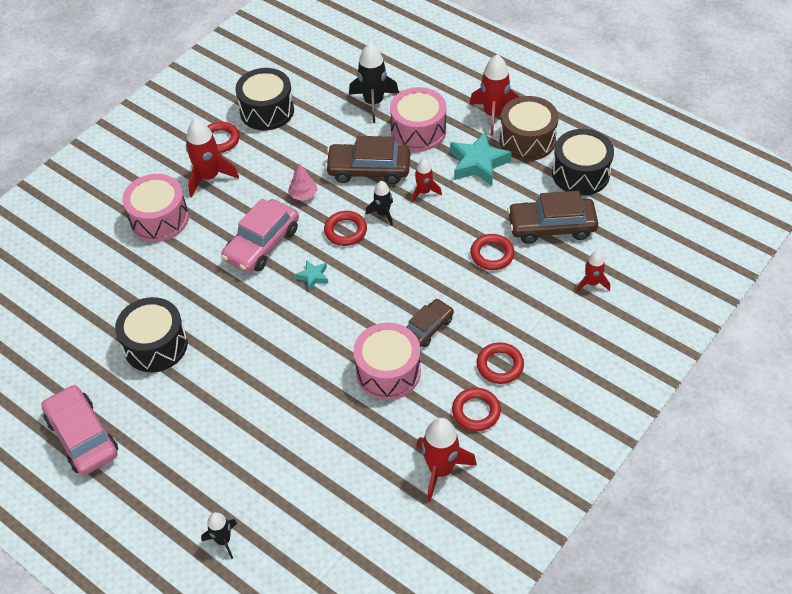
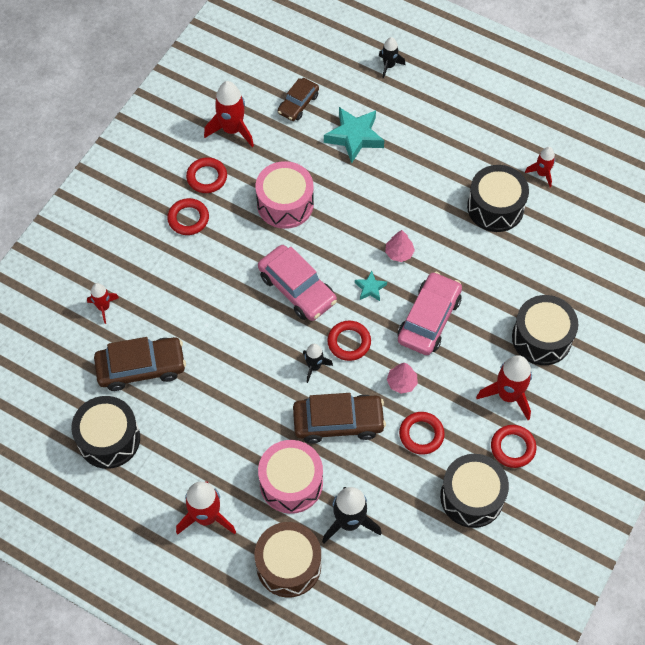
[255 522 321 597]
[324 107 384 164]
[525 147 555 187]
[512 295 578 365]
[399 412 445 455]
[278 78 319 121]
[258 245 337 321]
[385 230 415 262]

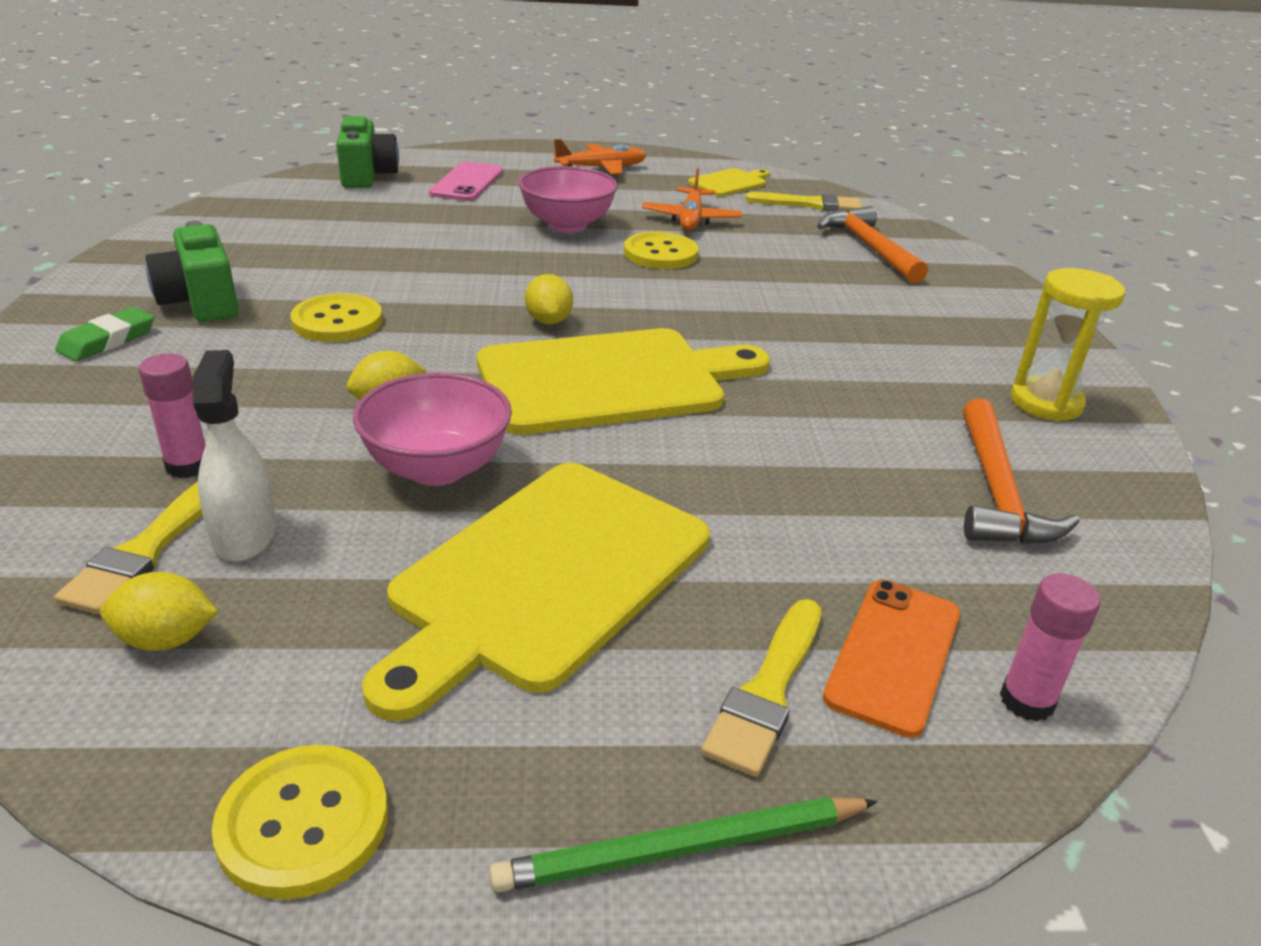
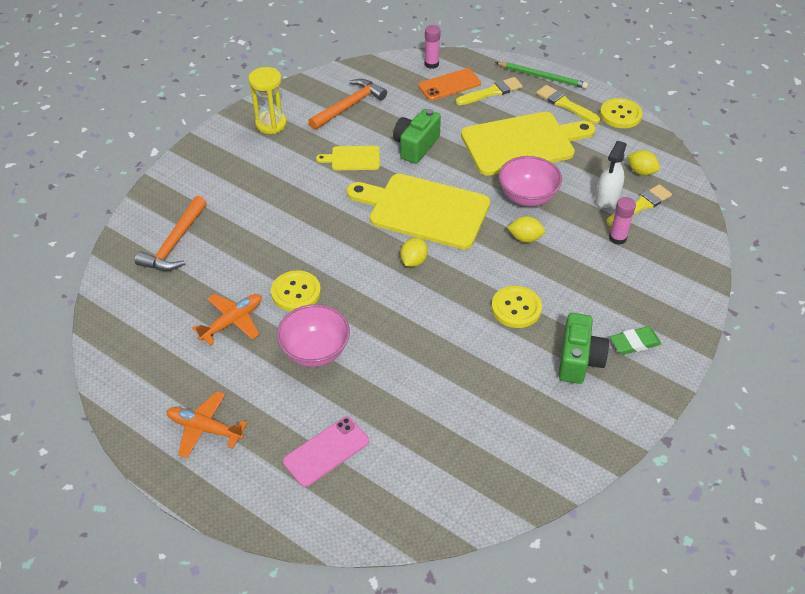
[393 109 441 164]
[316 146 380 170]
[536 85 600 124]

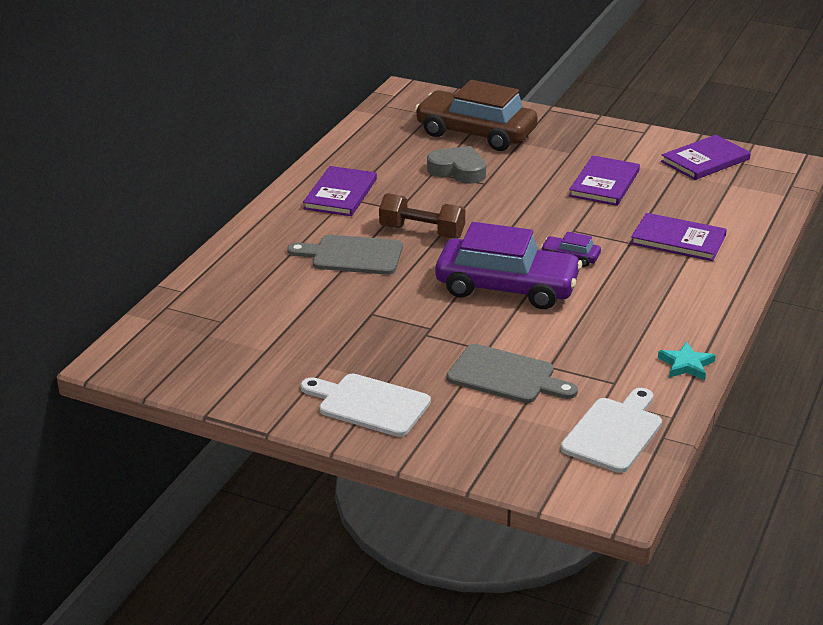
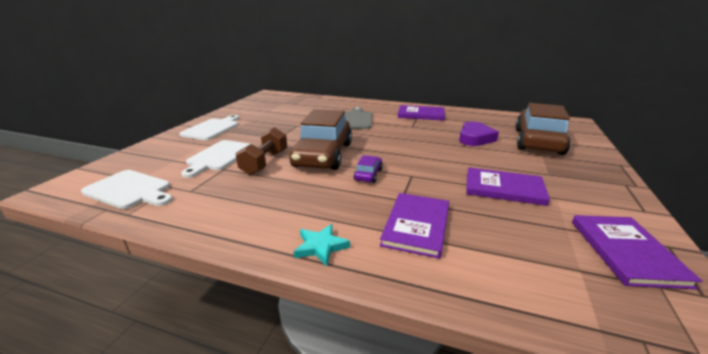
[572 215 702 289]
[459 121 499 146]
[236 127 287 175]
[290 109 352 170]
[293 224 350 266]
[181 140 250 178]

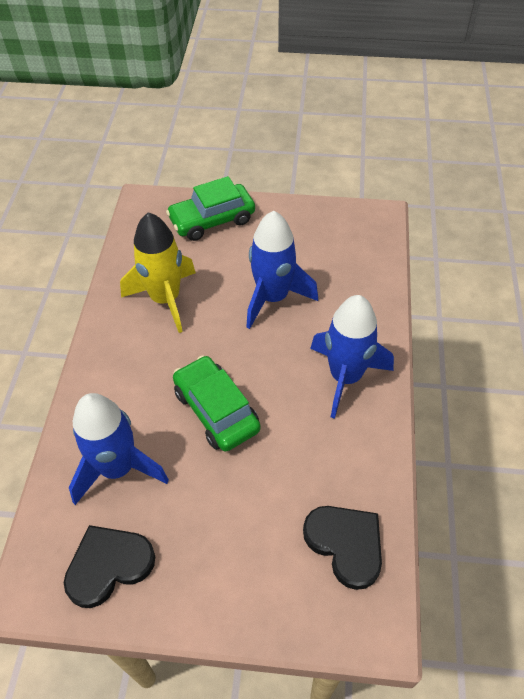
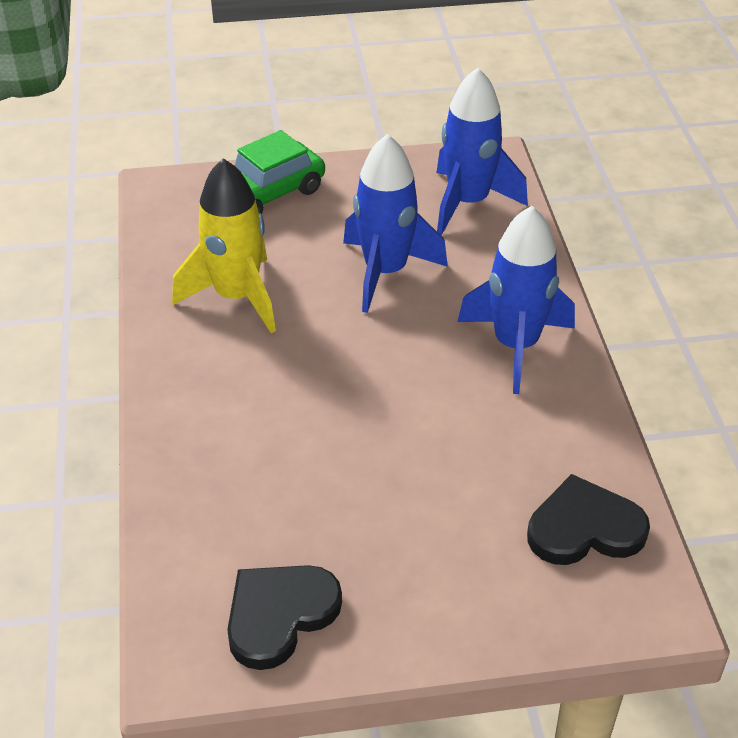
[173 355 260 452] (first image)
[437 68 528 235]
[527 474 650 565]

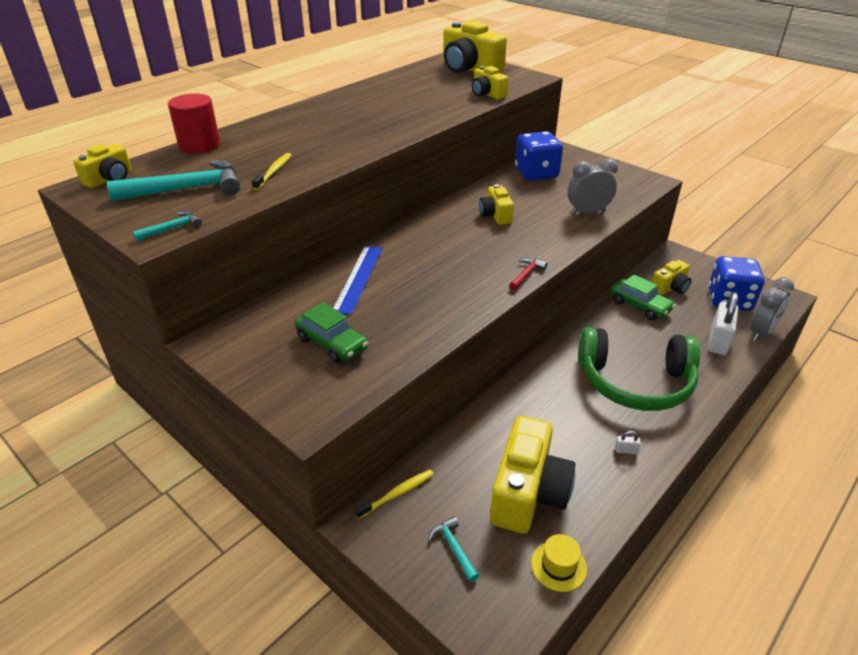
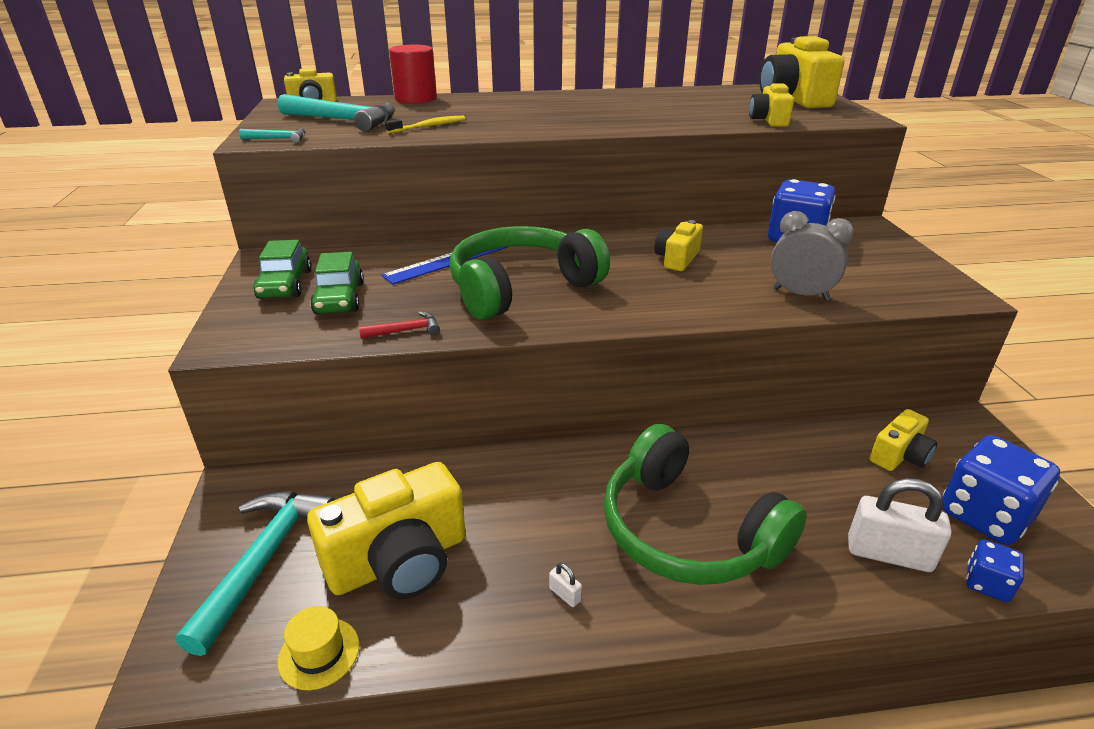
[359 311 440 339]
[870 409 937 471]
[253 240 312 299]
[966 539 1024 602]
[848 478 952 572]
[354 470 434 519] (first image)
[176 491 336 656]
[449 226 610 320]

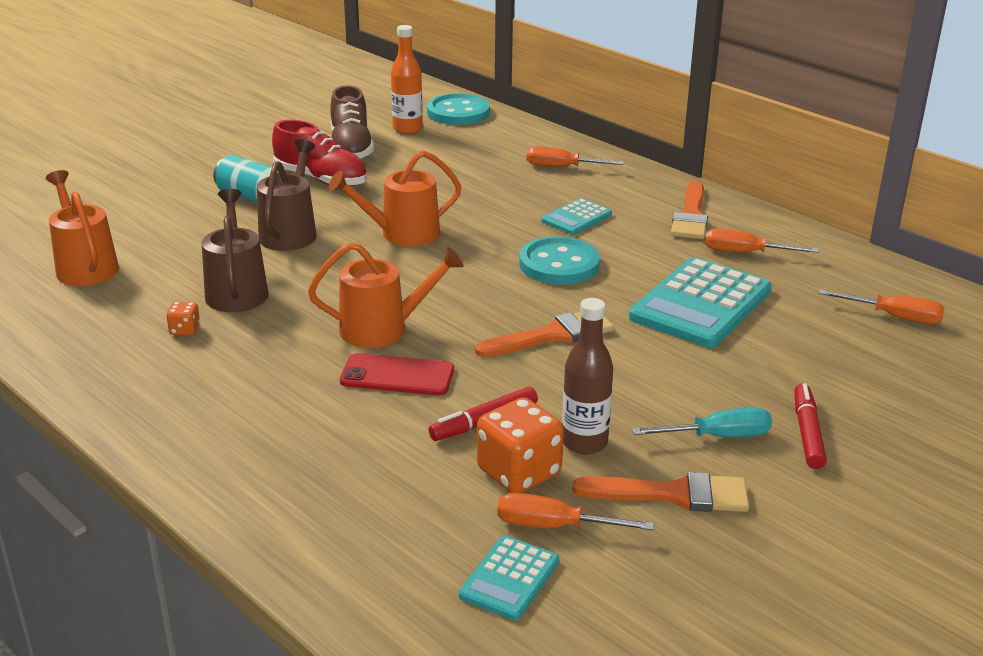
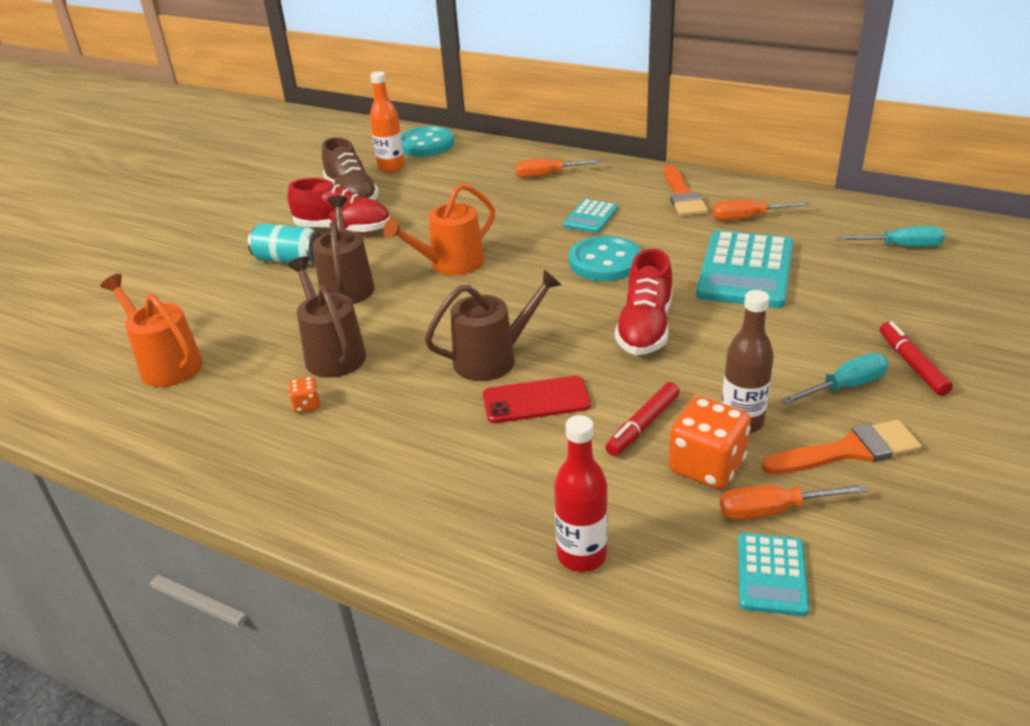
[425 269 562 381]
[836 226 945 247]
[615 249 673 355]
[554 415 608 572]

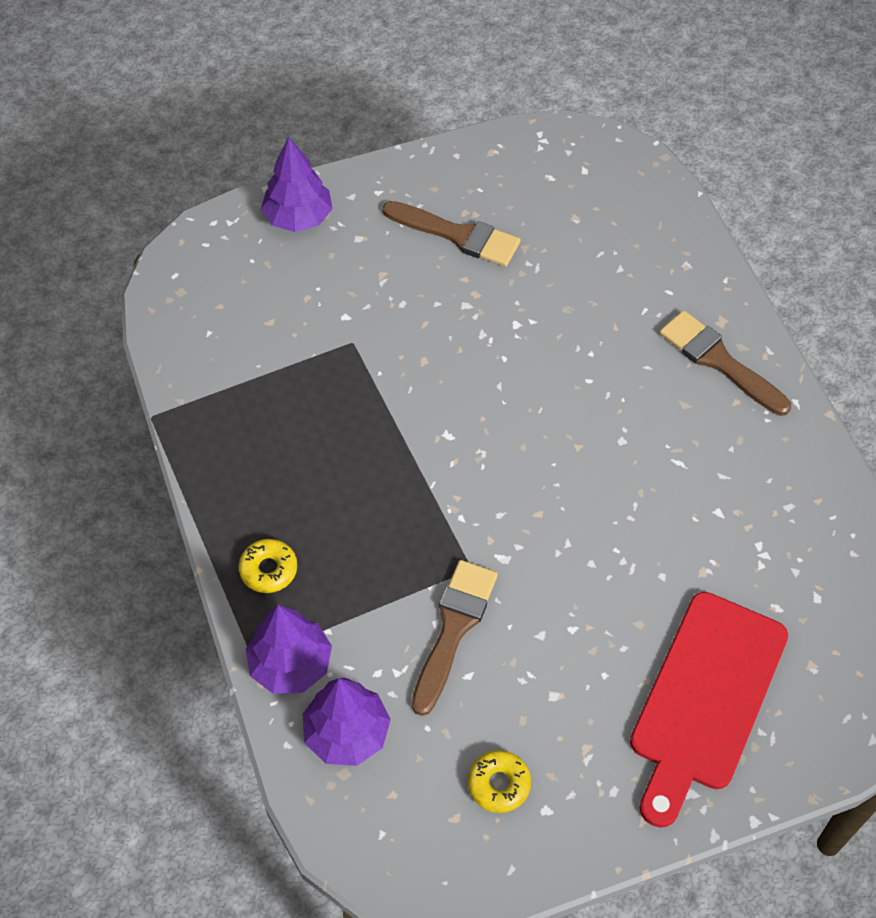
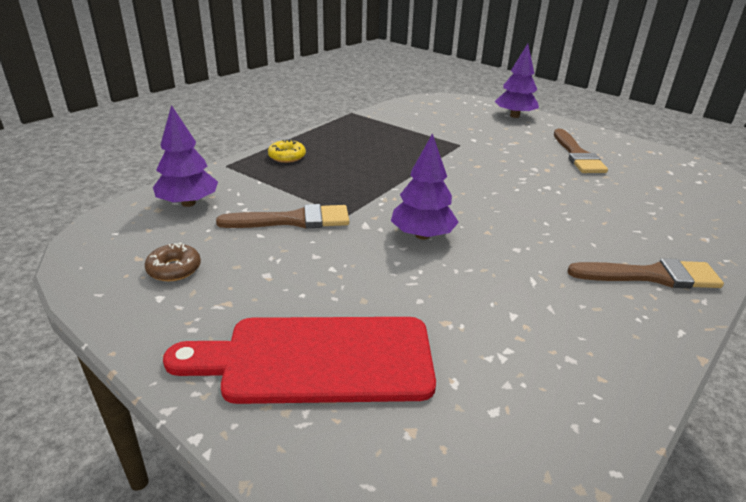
[567 258 724 289]
[391 133 459 240]
[145 242 201 281]

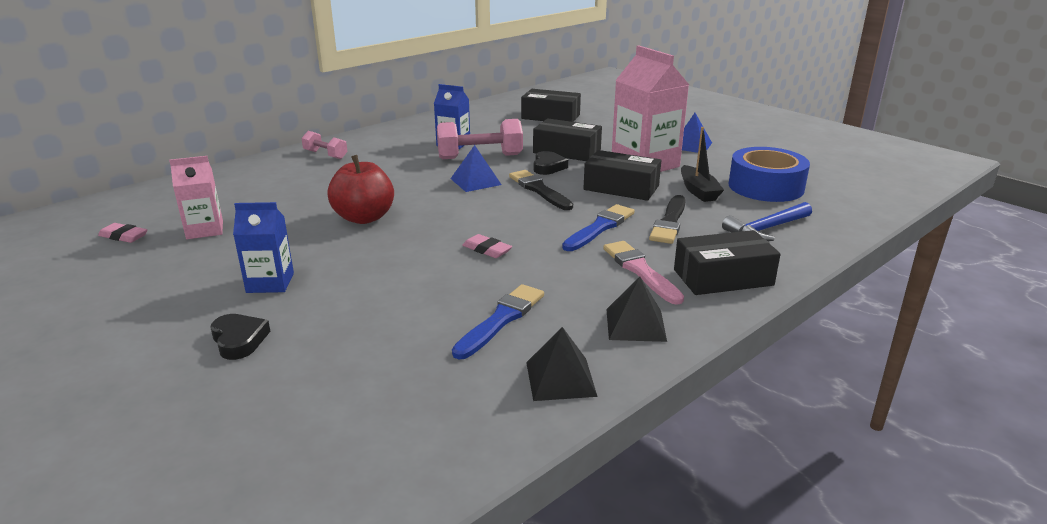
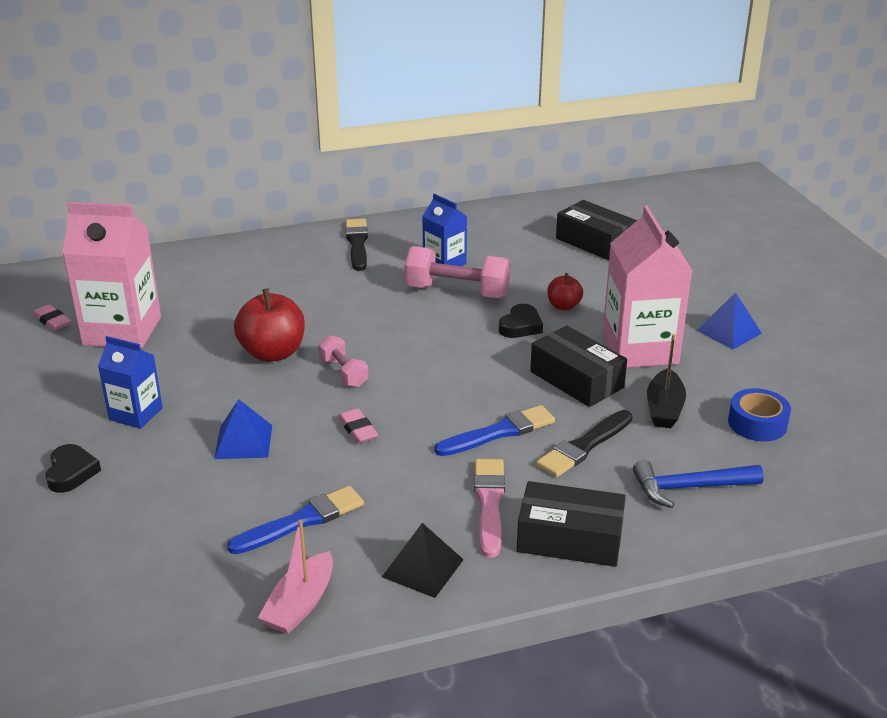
[547 273 583 310]
[318 335 368 387]
[214 399 272 459]
[728 388 791 441]
[62 202 161 349]
[345 219 368 271]
[258 520 333 634]

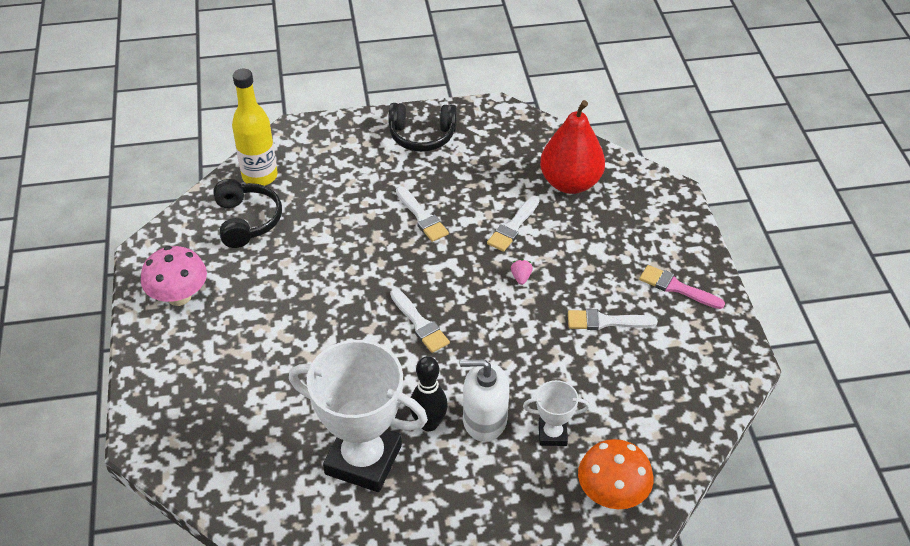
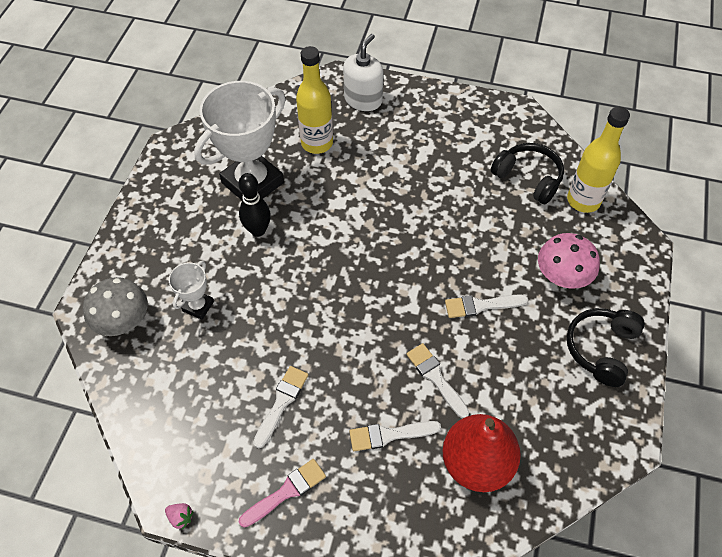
[491 143 564 204]
[538 233 600 289]
[165 503 194 530]
[349 421 441 451]
[343 34 383 111]
[83 277 148 336]
[296 46 333 154]

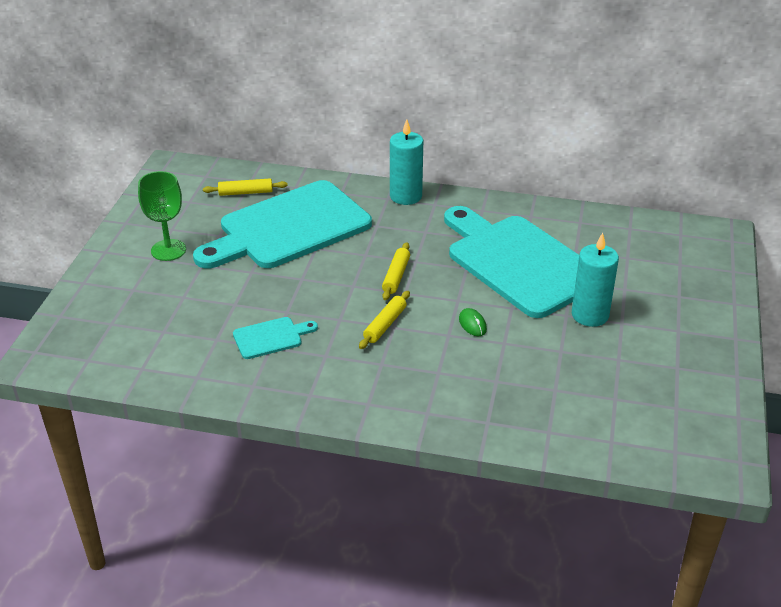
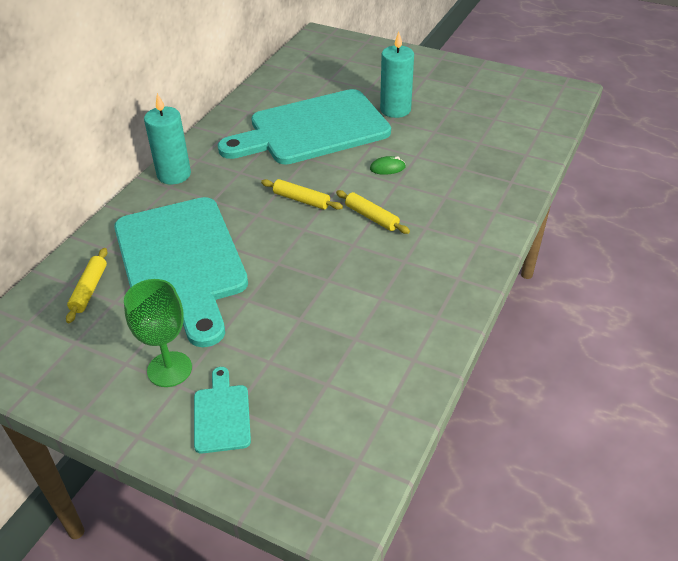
[194 367 251 454]

